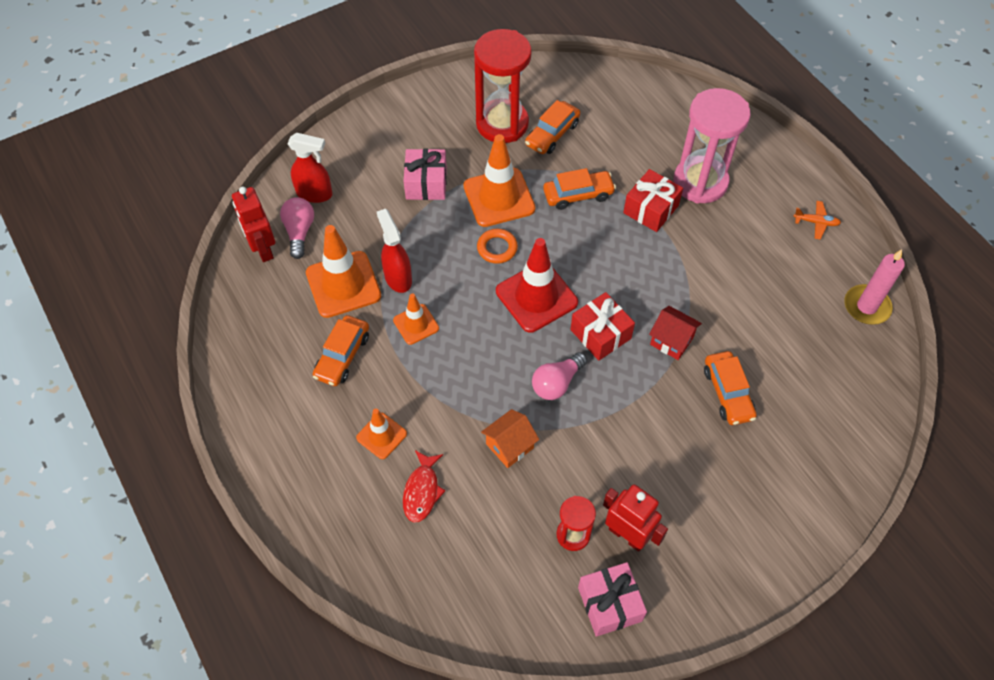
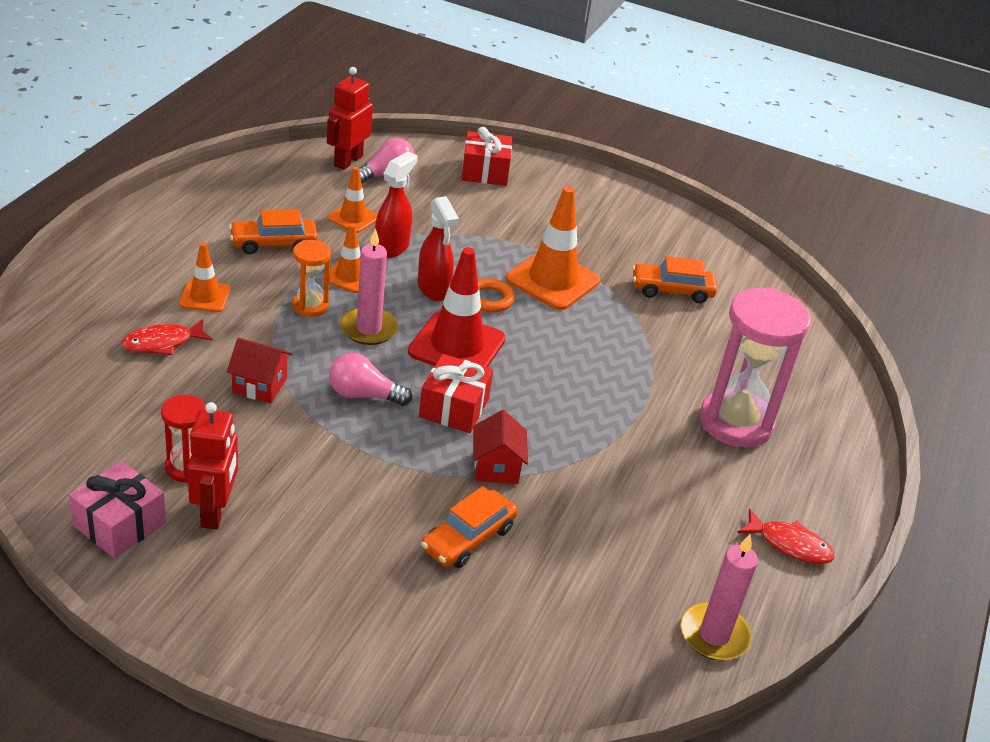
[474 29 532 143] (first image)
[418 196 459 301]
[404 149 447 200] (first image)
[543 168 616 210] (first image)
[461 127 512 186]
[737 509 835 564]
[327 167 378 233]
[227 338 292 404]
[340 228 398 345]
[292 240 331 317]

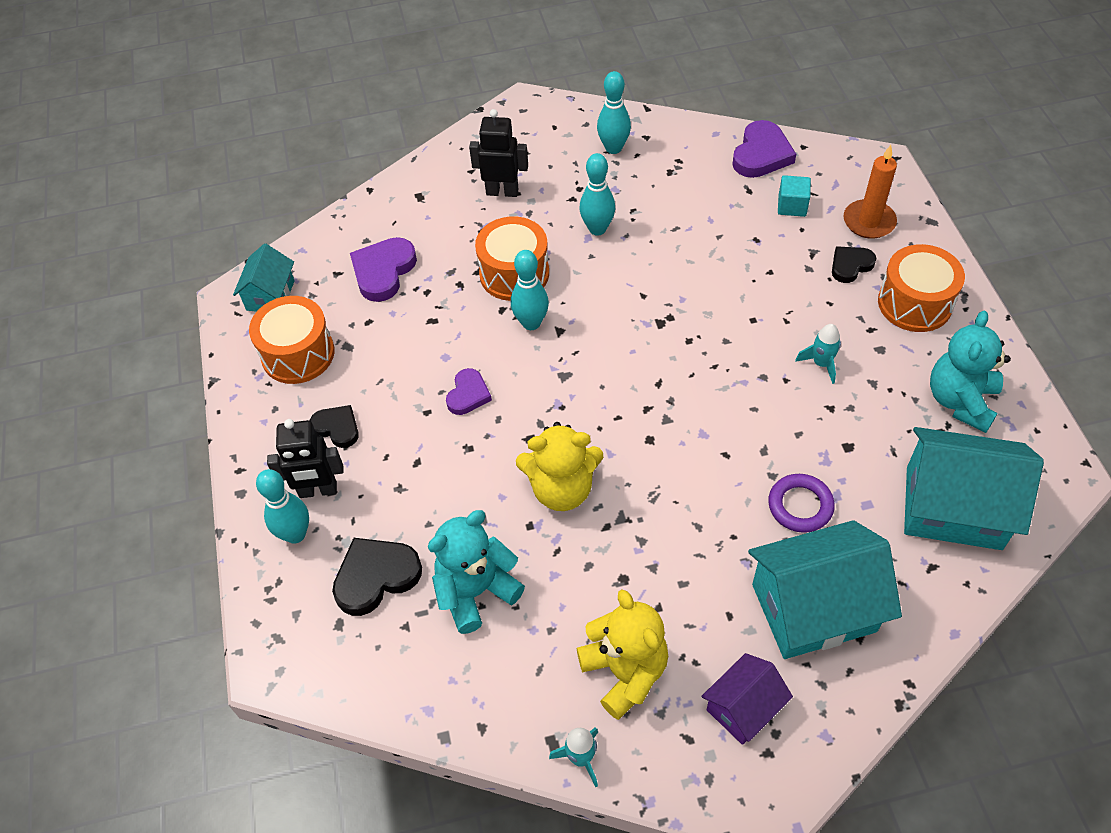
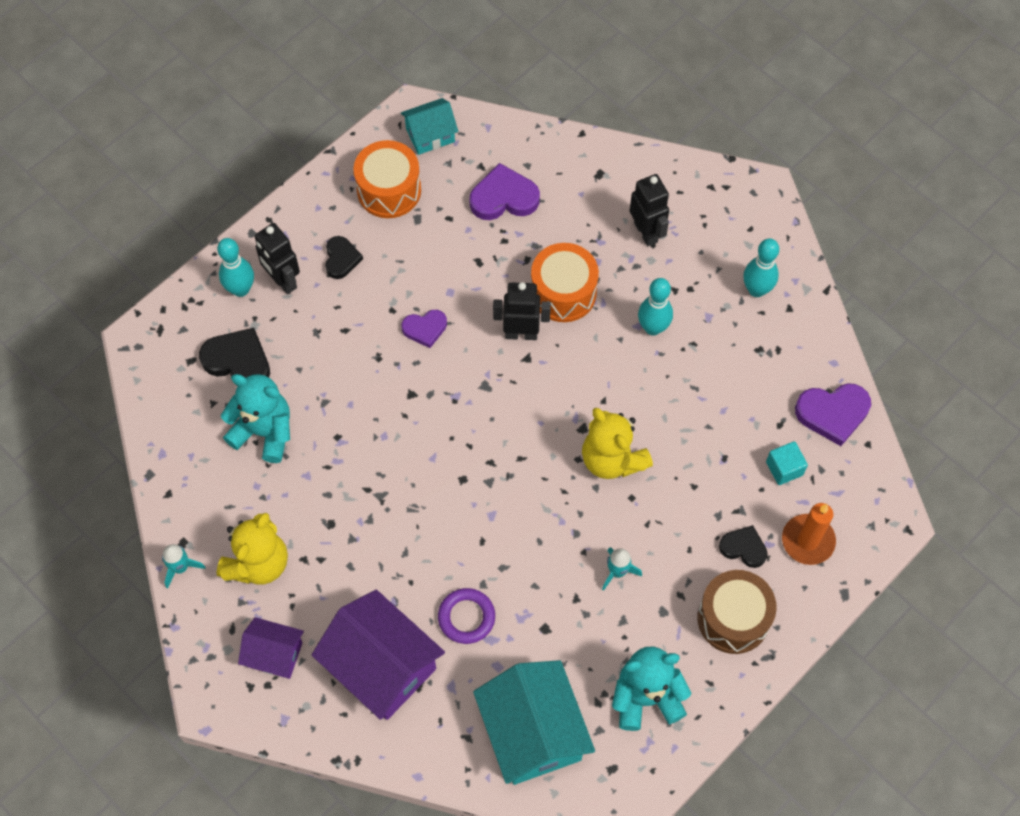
[698 570 776 654]
[493 282 551 340]
[582 407 653 479]
[312 590 445 720]

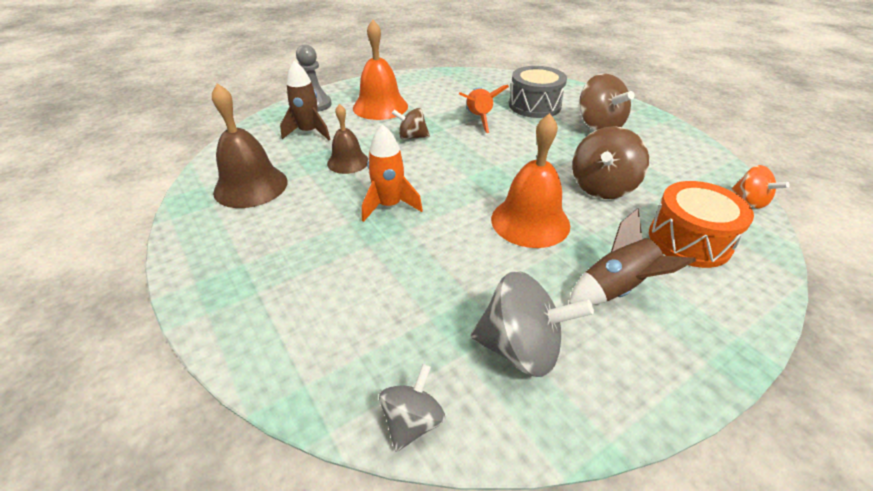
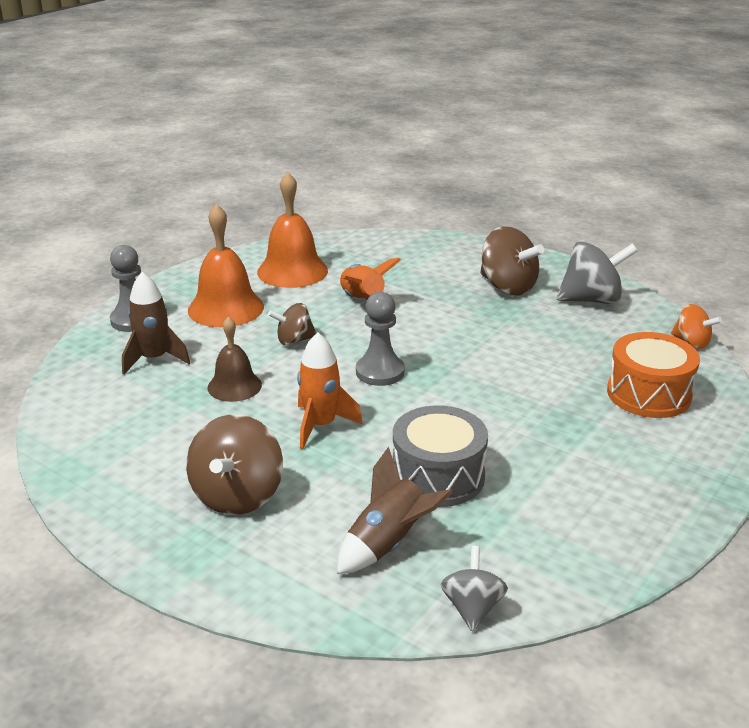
[393 405 488 507]
[212 83 288 208] (first image)
[257 172 328 288]
[186 415 283 515]
[337 447 453 574]
[557 242 638 304]
[356 292 405 386]

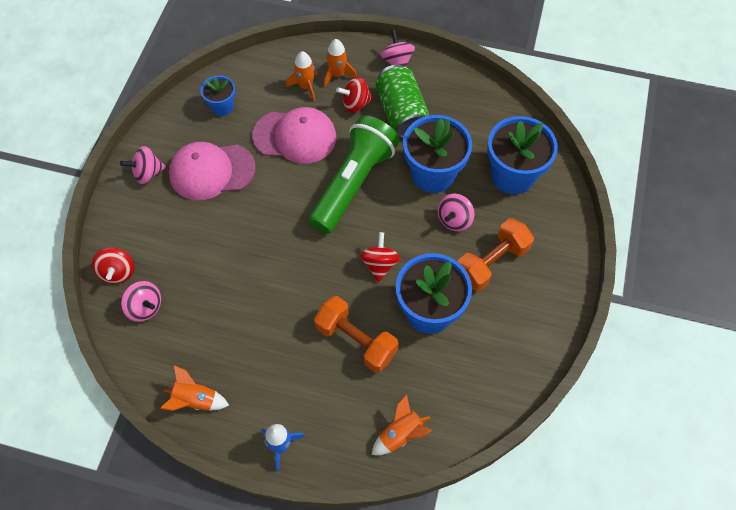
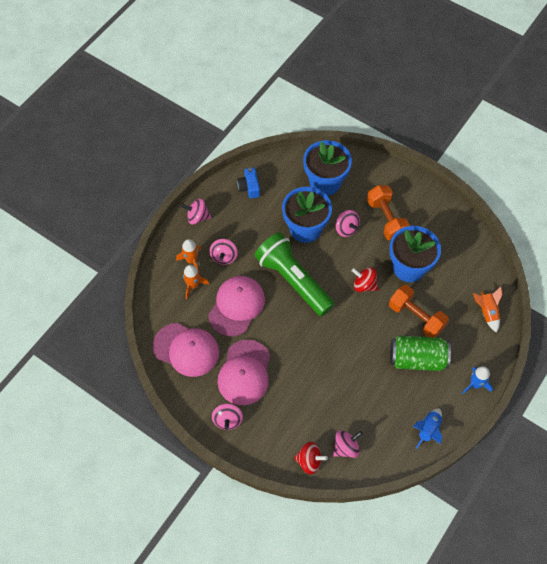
[390 335 451 371]
[153 323 219 377]
[209 239 238 265]
[389 285 449 337]
[413 409 442 449]
[237 167 260 198]

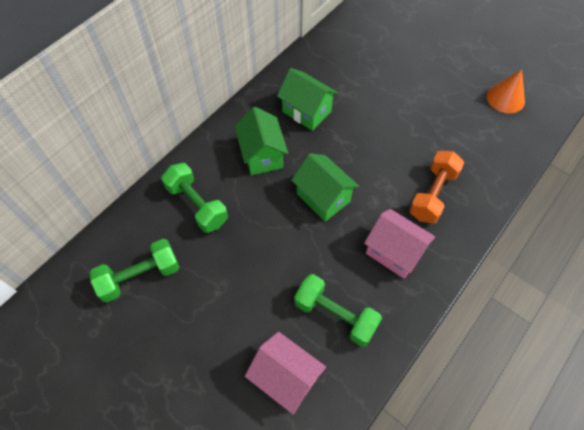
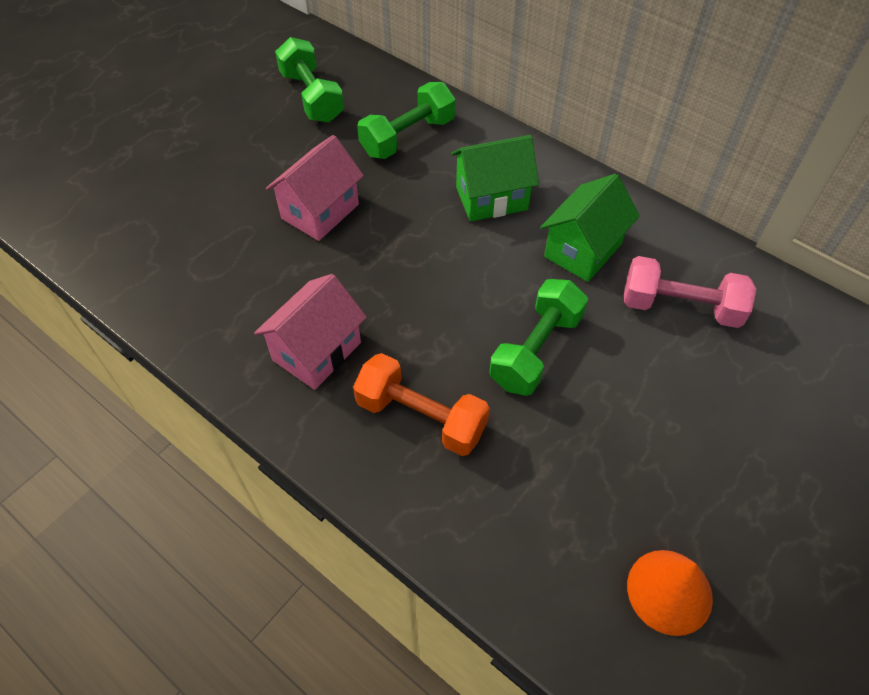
[291 153 359 222] (first image)
[489 279 588 396]
[266 135 364 241]
[624 256 756 328]

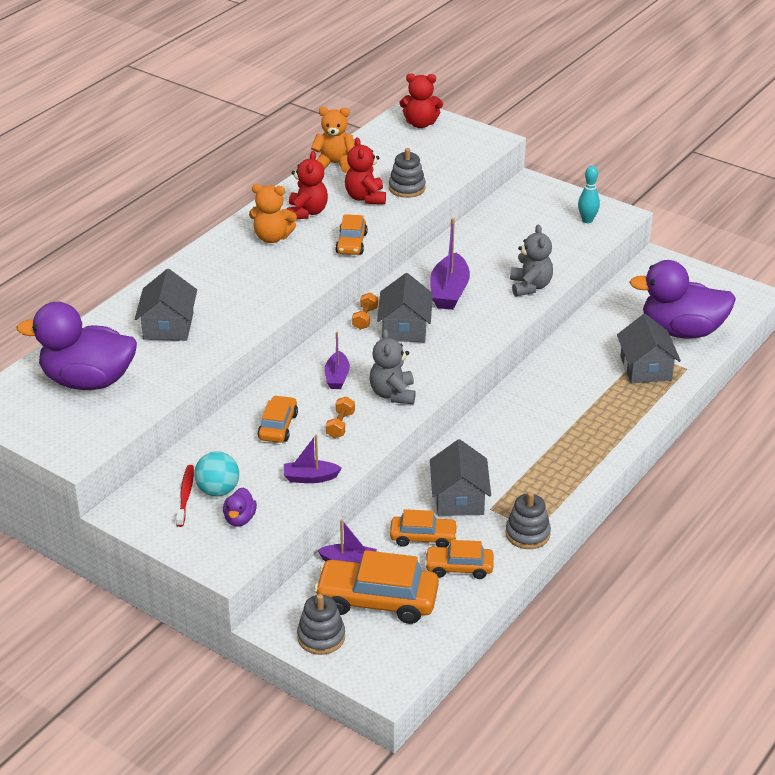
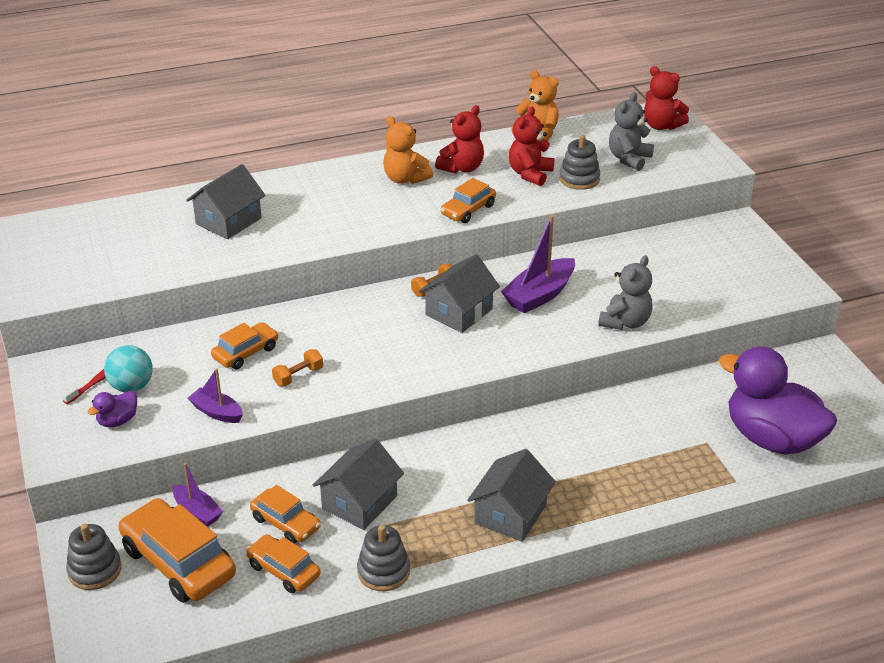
[578 166 600 223] (first image)
[17 302 137 390] (first image)
[467 449 556 542]
[609 92 654 171]
[325 332 350 389] (first image)

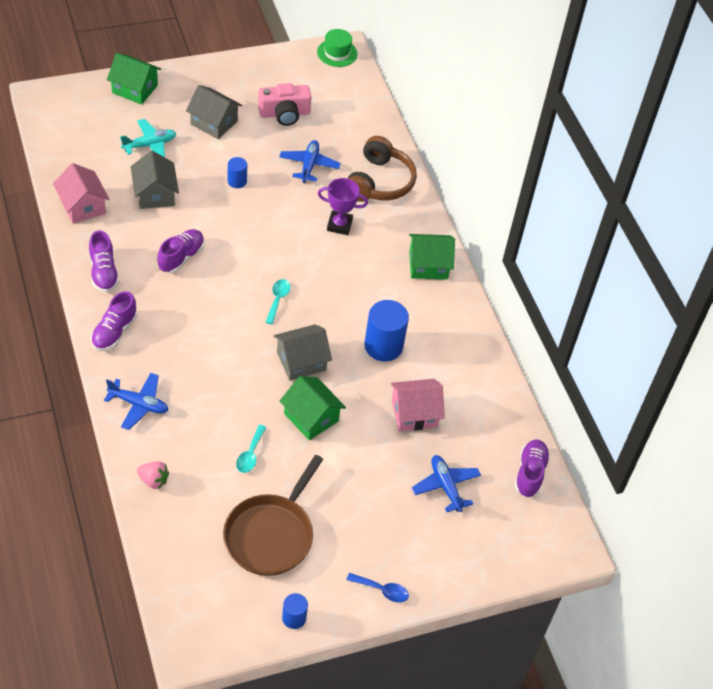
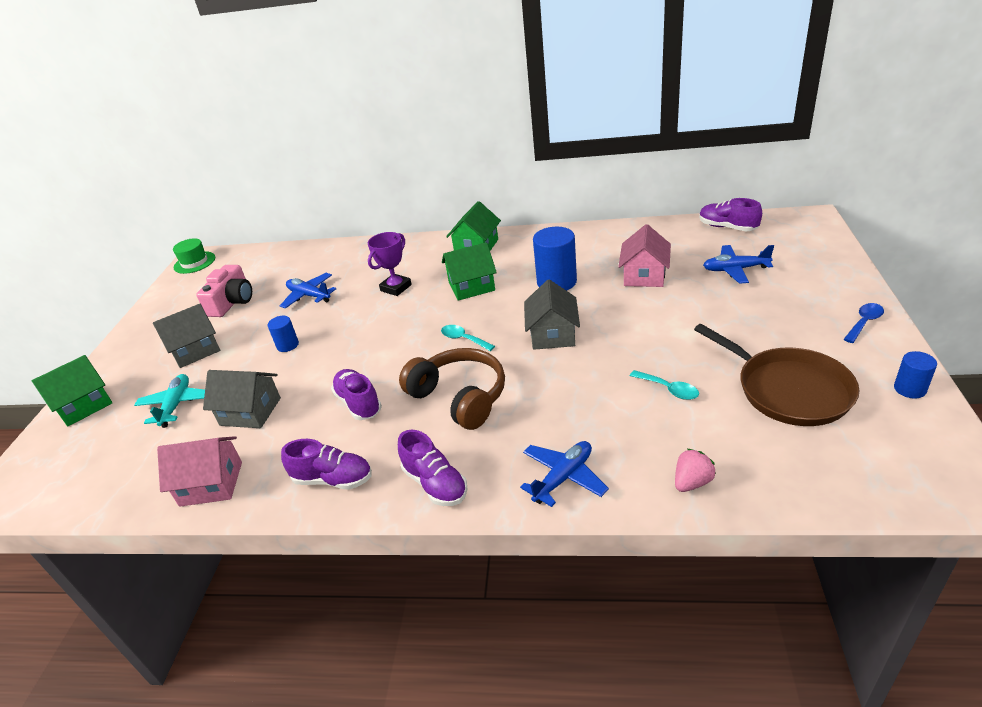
[399 348 505 430]
[442 242 497 301]

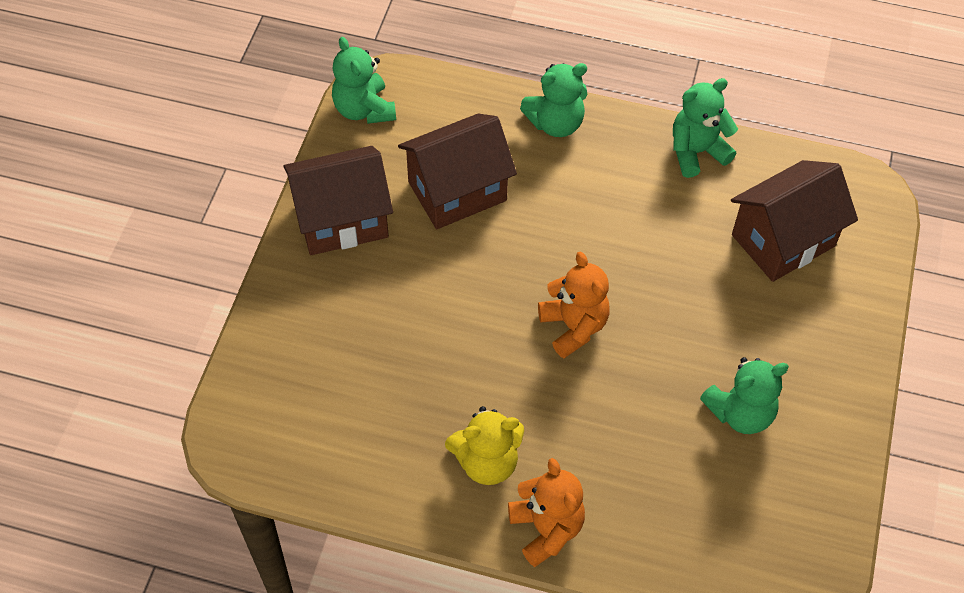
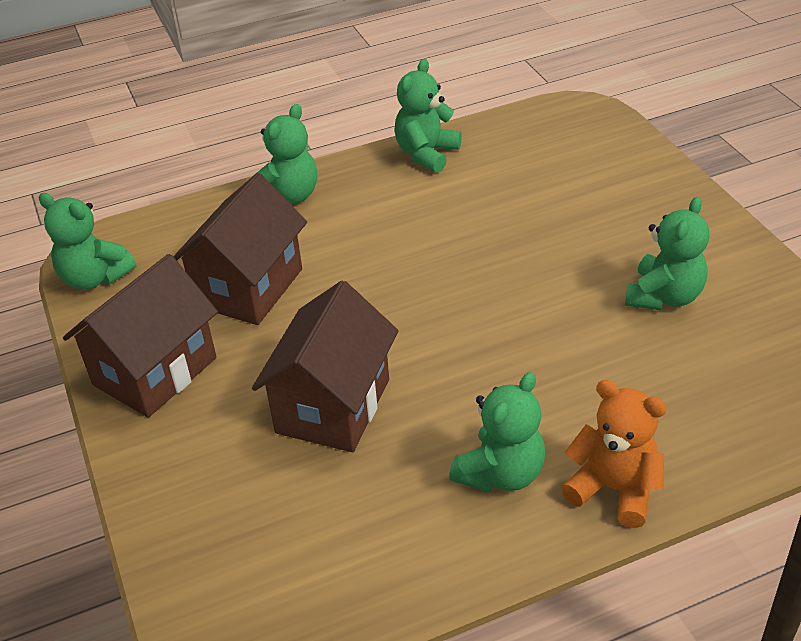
[252 281 398 452]
[538 252 610 358] (first image)
[449 372 545 492]

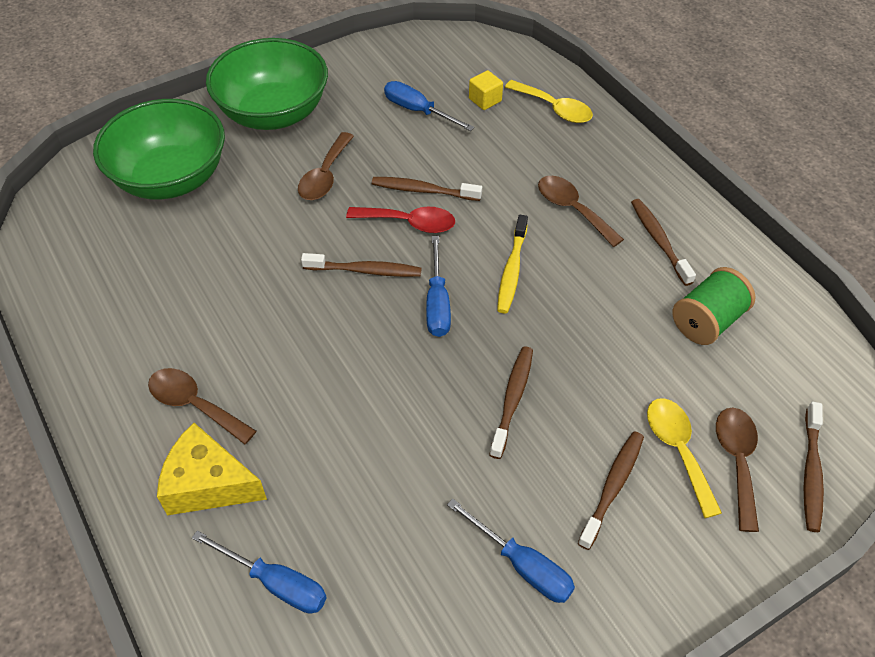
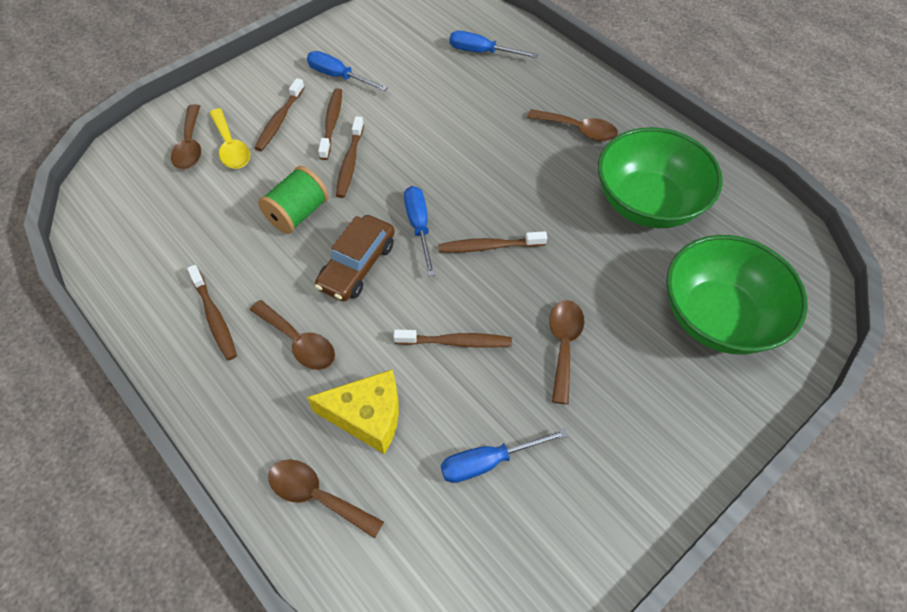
[598 127 723 228]
[469 70 503 110] (first image)
[268 459 384 538]
[441 429 568 483]
[346 207 455 233] (first image)
[315 215 395 301]
[258 166 329 234]
[318 88 342 160]
[307 369 399 454]

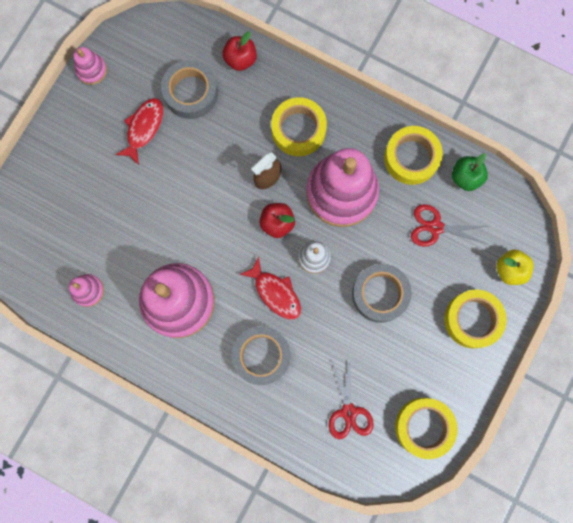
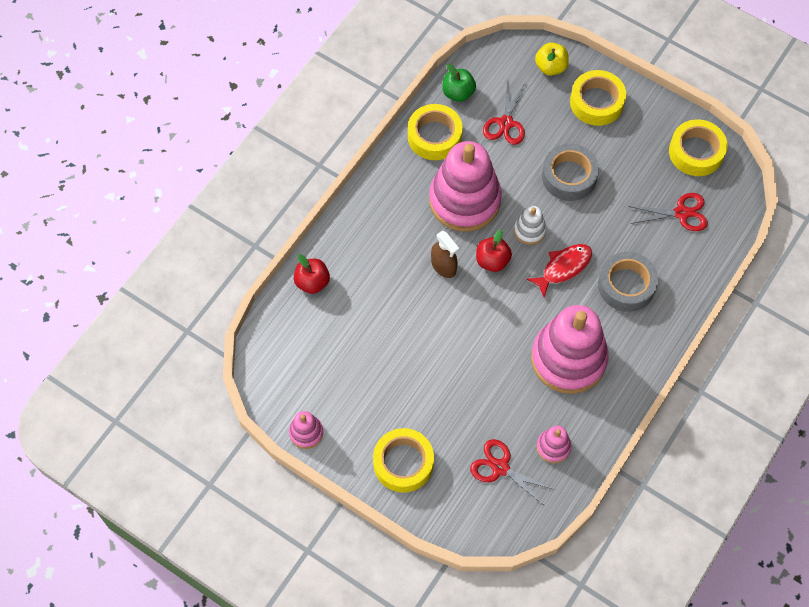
[161 60 218 119] (first image)
[373 428 434 493]
[115 98 163 165] (first image)
[470 439 555 506]

